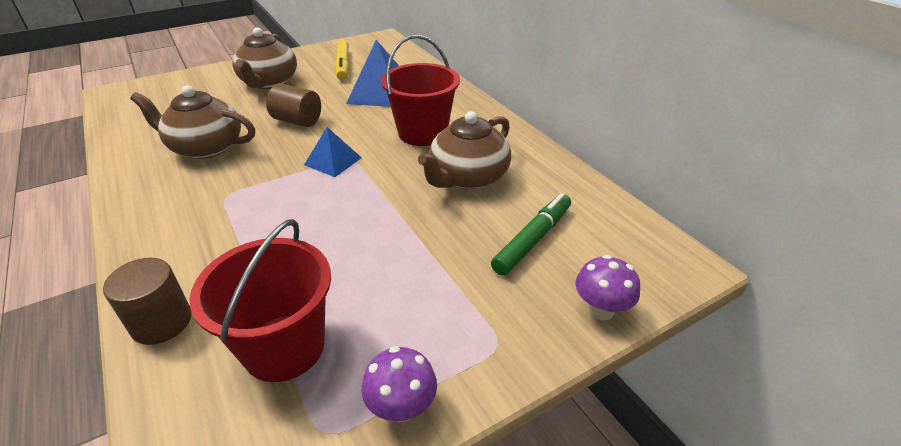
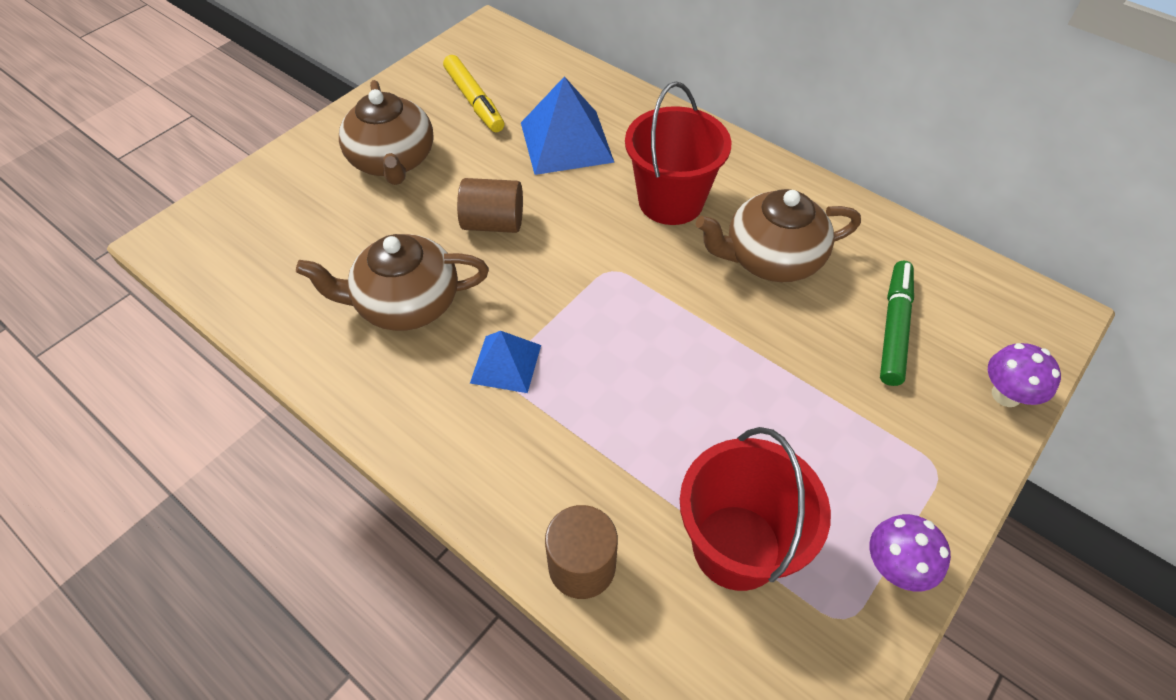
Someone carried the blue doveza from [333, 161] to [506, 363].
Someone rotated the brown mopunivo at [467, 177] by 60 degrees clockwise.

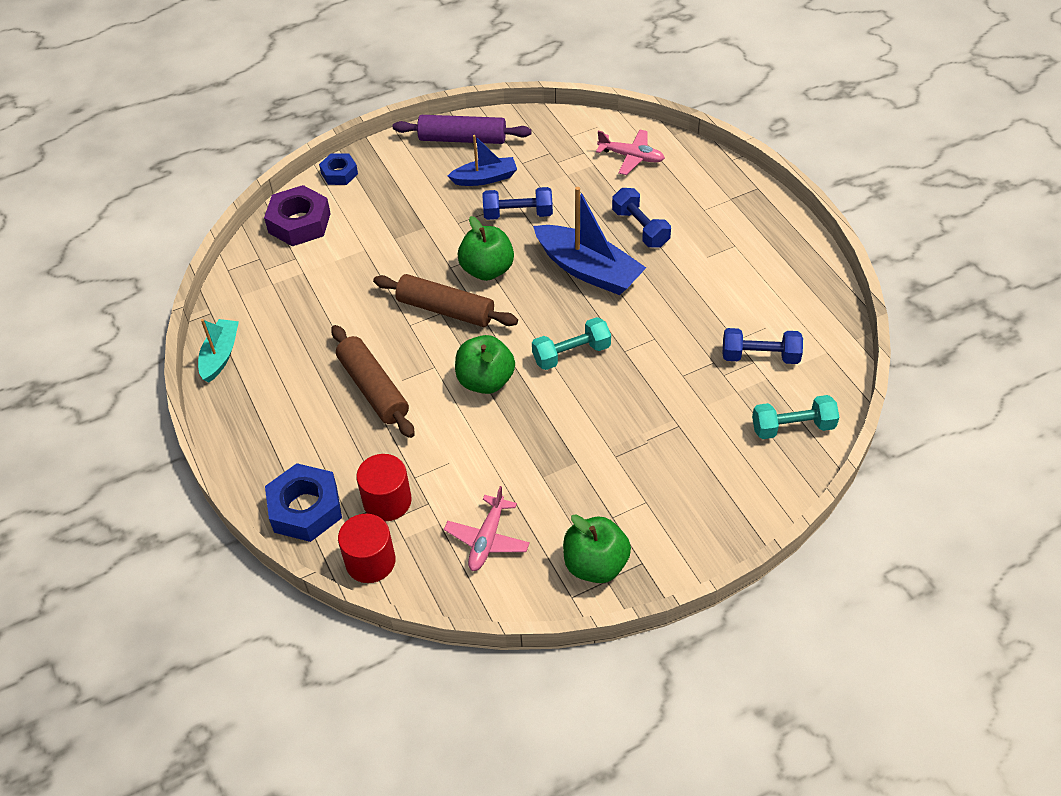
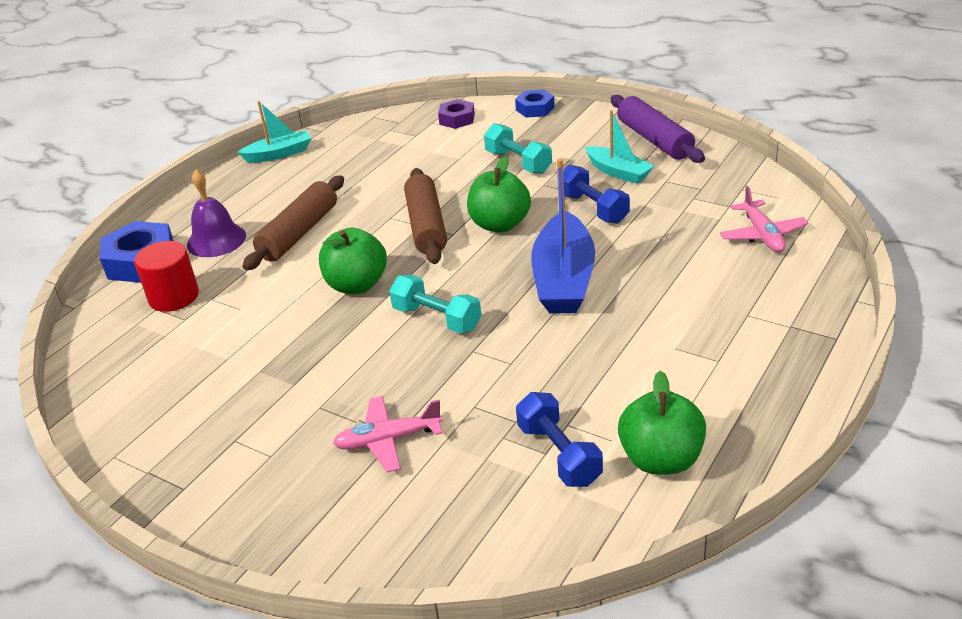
Someone took away the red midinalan at [370, 561].
Someone took away the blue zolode at [640, 228].
Someone put down the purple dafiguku at [216, 240].
Someone carried the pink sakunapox from [487, 539] to [388, 440].
Someone carried the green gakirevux from [595, 564] to [661, 459].
Someone carried the turquoise zolode from [792, 427] to [518, 162].
Someone repainted the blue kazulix at [485, 178], which became the turquoise kazulix at [618, 172].
Someone scaled the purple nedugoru at [299, 223] by 0.60.

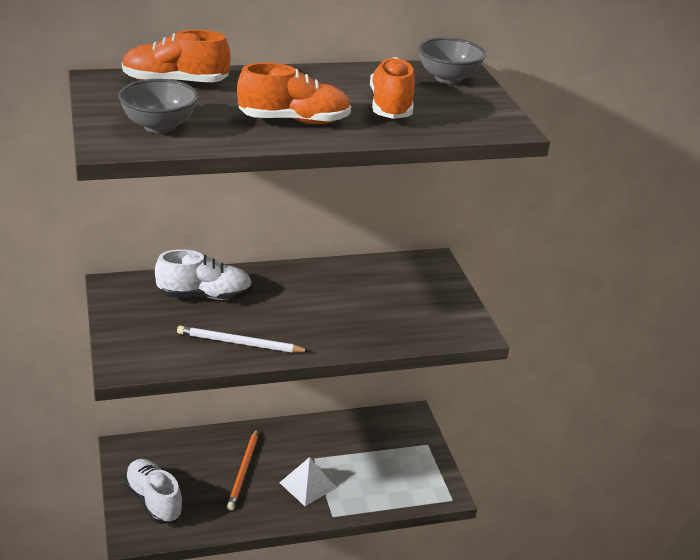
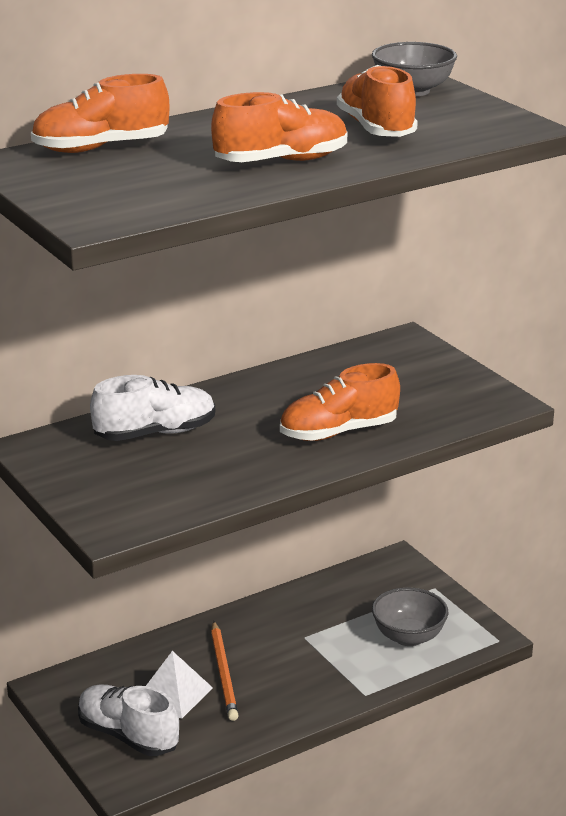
Someone took away the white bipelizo at [239, 343].
Someone put down the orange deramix at [338, 432].
Someone carried the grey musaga from [159, 126] to [408, 637].
Someone carried the white doveza from [307, 485] to [174, 694].

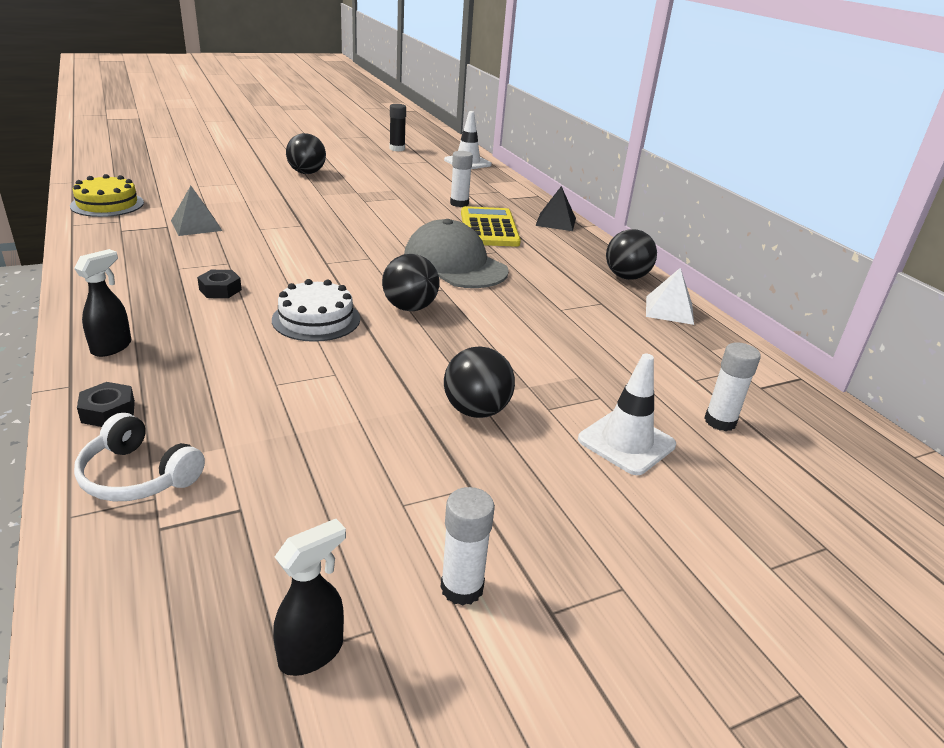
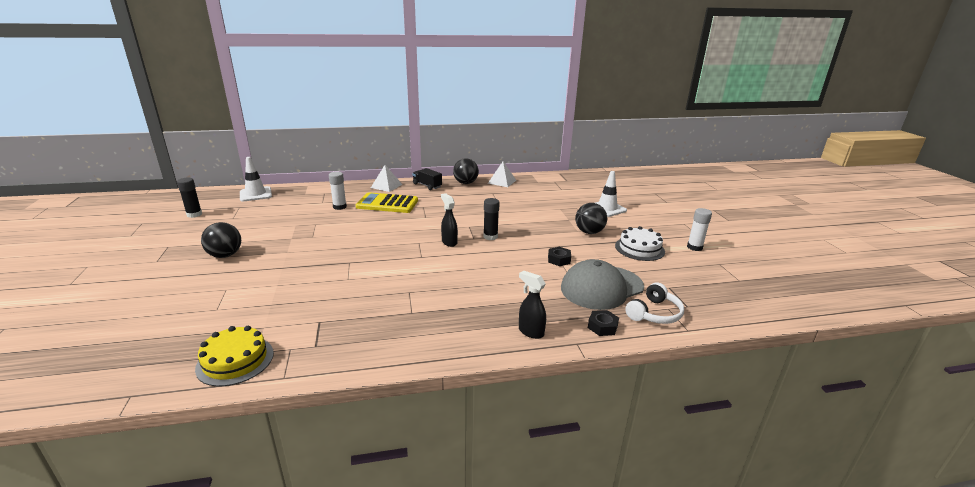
Someone took away the grey doveza at [196, 225].
Someone took away the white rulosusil at [720, 421].
Someone put down the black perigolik at [427, 185].
Someone carried the black nedugoru from [220, 289] to [559, 260].
Someone carried the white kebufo from [316, 319] to [639, 248].
Someone carried the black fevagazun from [312, 652] to [449, 242].
Someone carried the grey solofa from [454, 264] to [601, 287].
Someone swapped the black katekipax at [410, 308] for the black rulosusil at [490, 237].
Someone repainted the black doveza at [555, 222], which became the white doveza at [386, 186].

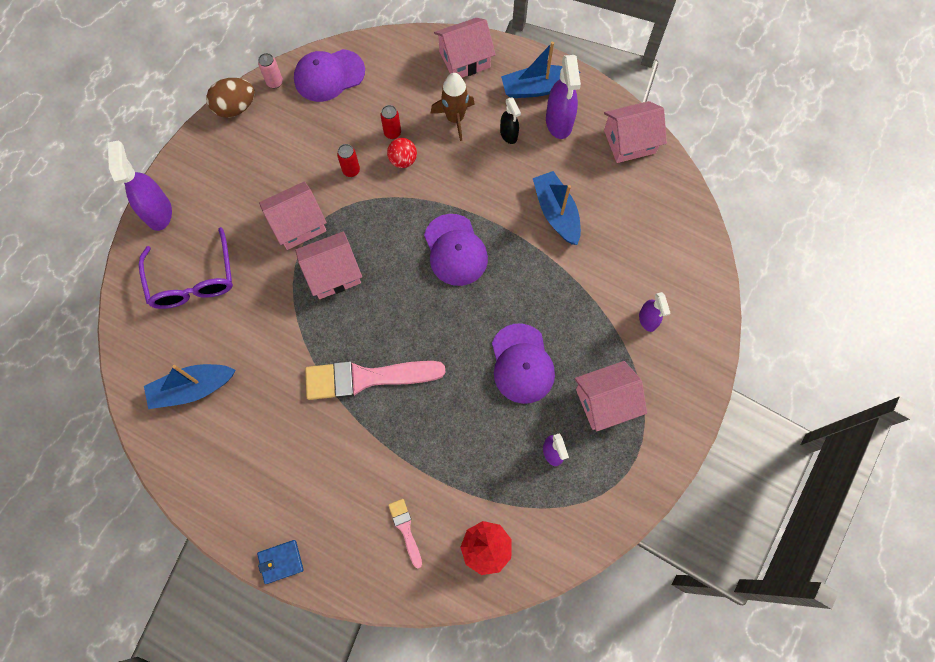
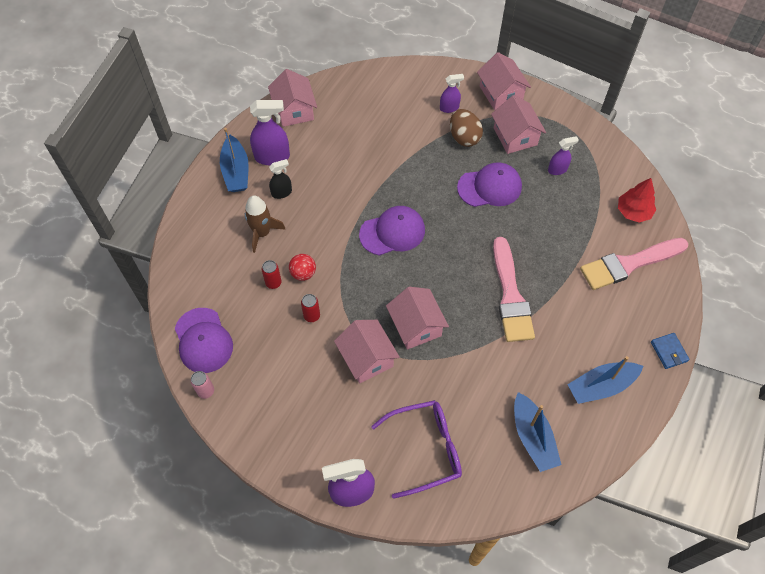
Someone carried the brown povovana from [236, 108] to [464, 137].
Someone carried the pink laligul from [464, 59] to [501, 93].
Someone carried the blue kazulix from [556, 213] to [601, 386].
Someone scaled the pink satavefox at [405, 529] by 2.15.

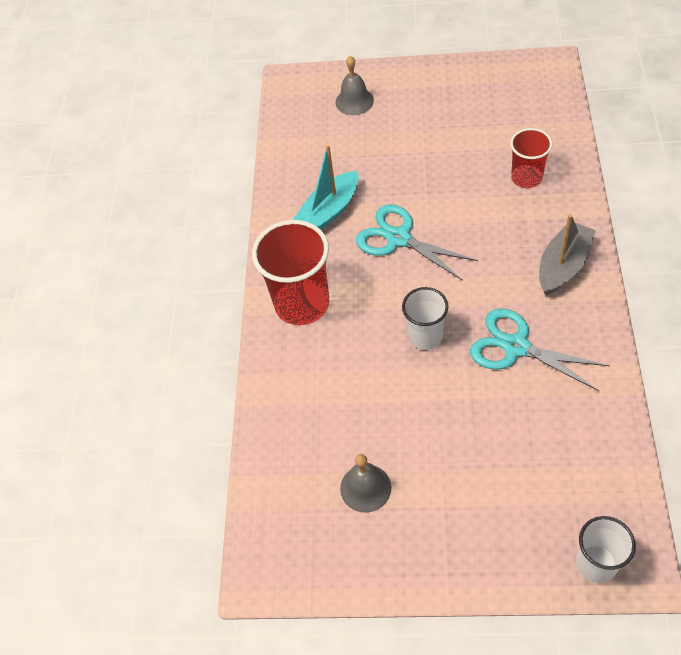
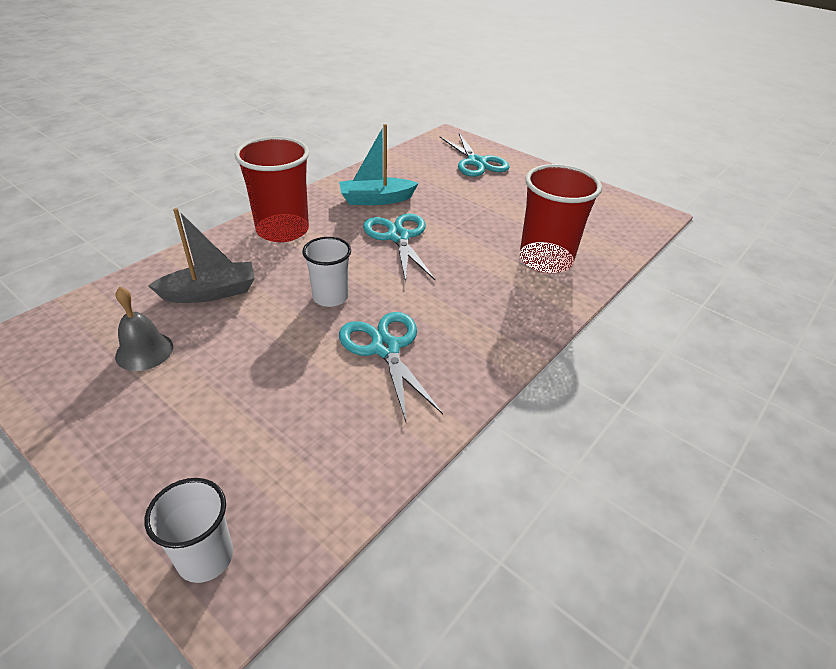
Someone carried the grey kazulix from [563, 265] to [210, 292].
Someone swapped the grey dafiguku at [354, 101] for the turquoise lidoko at [476, 162].
Someone scaled the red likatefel at [526, 178] by 1.68.

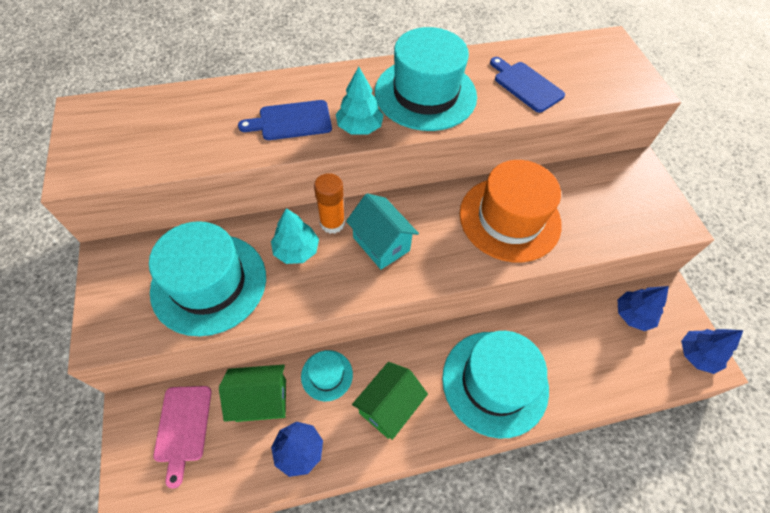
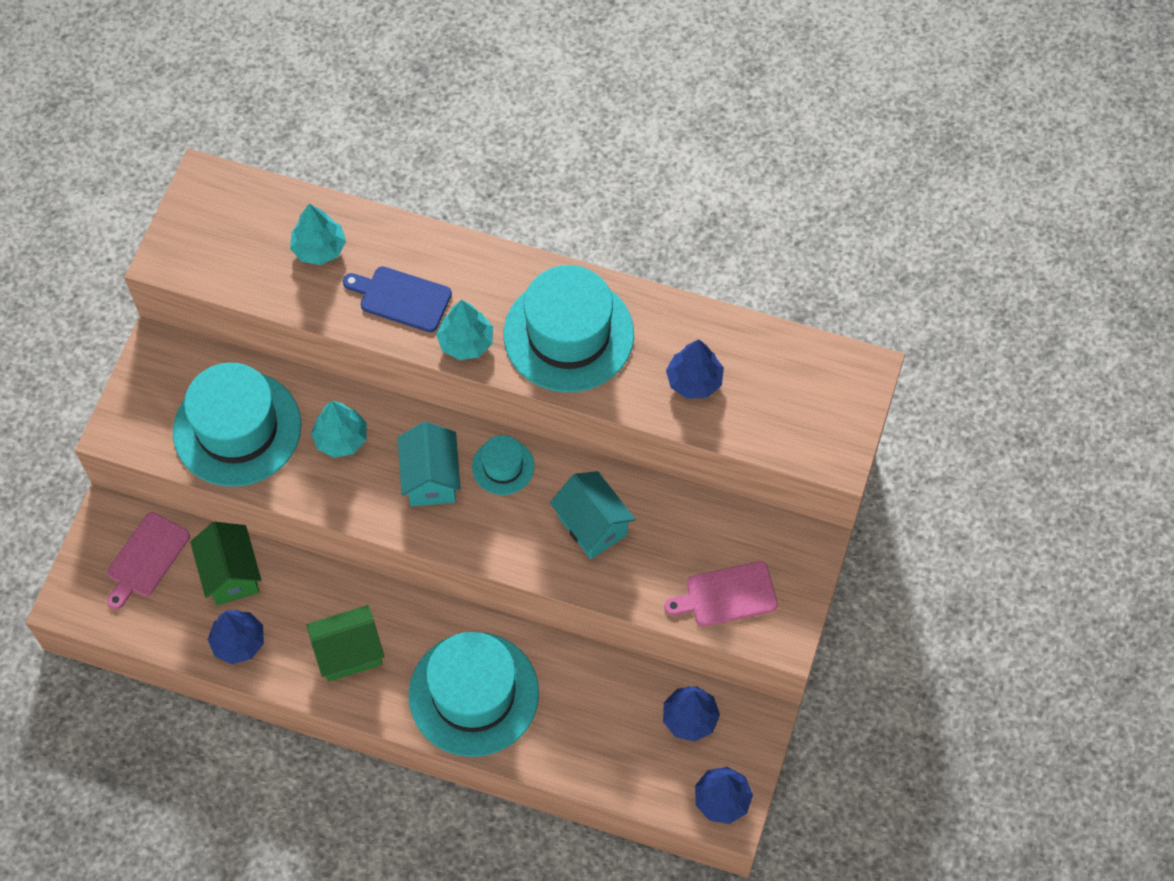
Someone took away the orange rulosusil at [332, 223].
Someone put down the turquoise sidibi at [319, 248].
Someone put down the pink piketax at [726, 595].
Someone carried the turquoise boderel from [327, 375] to [503, 466].
Someone swapped the orange boderel at [509, 218] for the turquoise laligul at [592, 526].
Someone swapped the blue piketax at [526, 85] for the blue sidibi at [694, 380].
Someone rotated the green laligul at [261, 400] by 45 degrees clockwise.

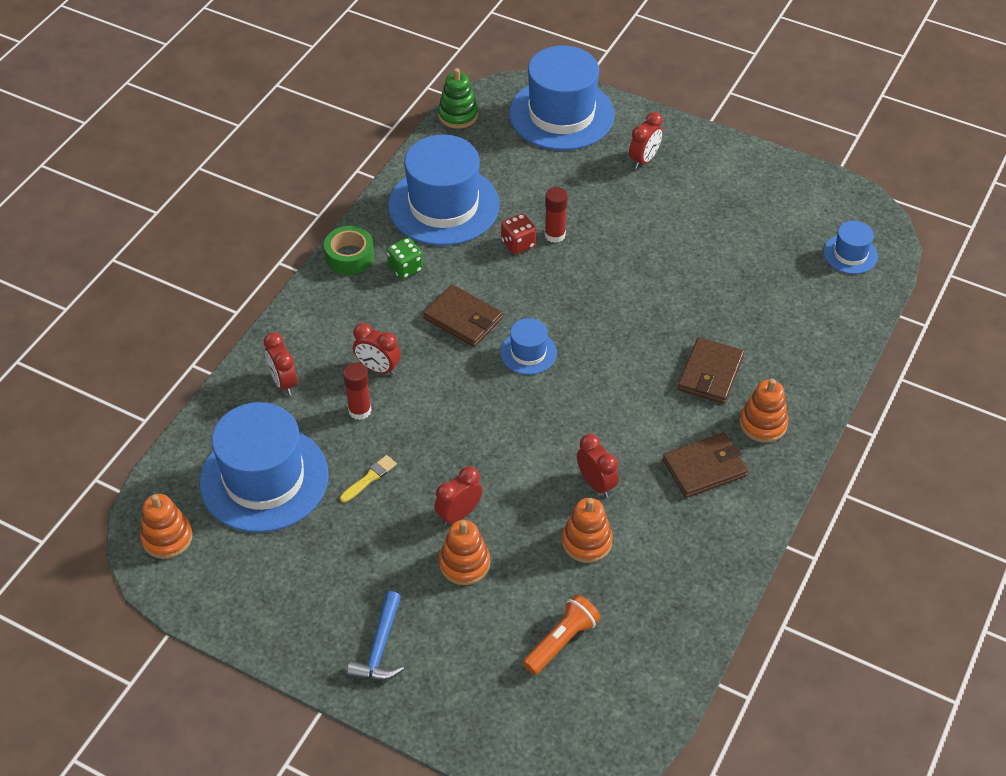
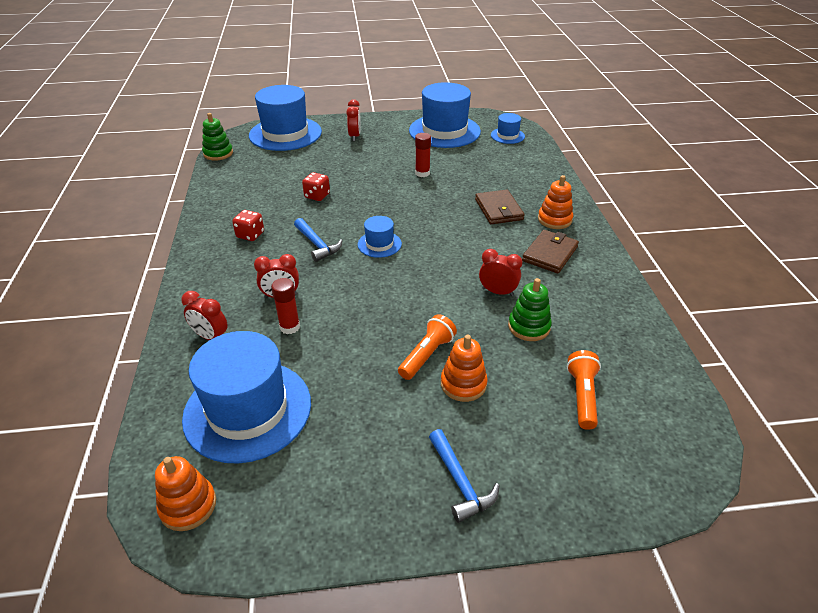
Someone took away the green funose at [349, 256].
Someone took away the yellow satavefox at [369, 478].
Someone carried the blue boderel from [443, 205] to [444, 131].
Someone carried the red rulosusil from [555, 235] to [422, 173].
Someone swapped the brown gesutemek at [463, 318] for the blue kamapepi at [317, 245].
Someone swapped the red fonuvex at [458, 514] for the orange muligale at [427, 355].
Someone repainted the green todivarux at [405, 268], which became the red todivarux at [250, 235].
Someone repainted the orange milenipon at [586, 542], which became the green milenipon at [529, 327].

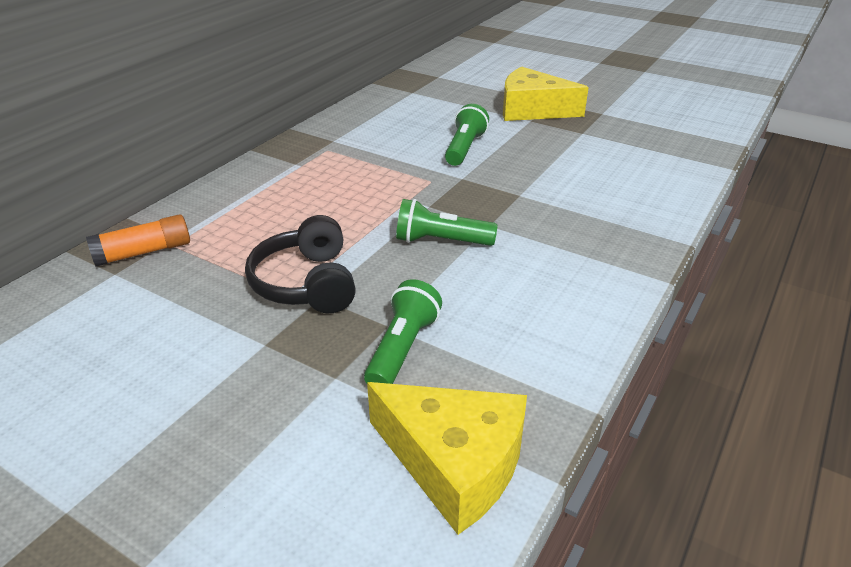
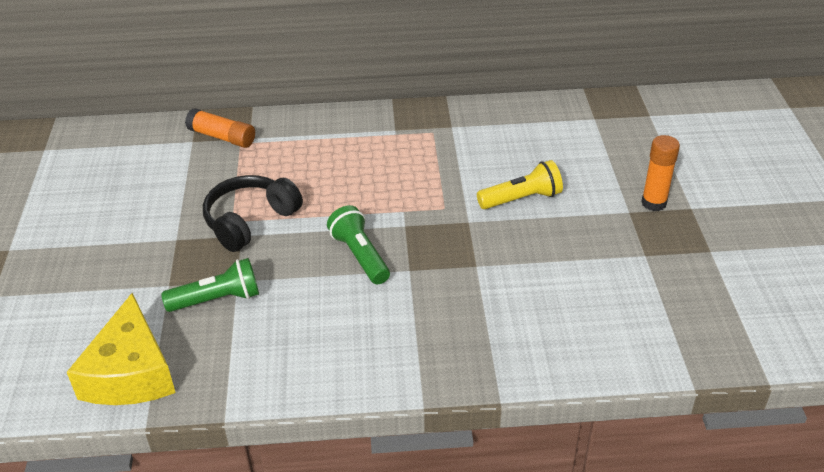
Someone swapped the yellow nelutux at [532, 110] for the orange rulosusil at [653, 203].
Someone repainted the green muligale at [465, 148], which became the yellow muligale at [522, 199].

